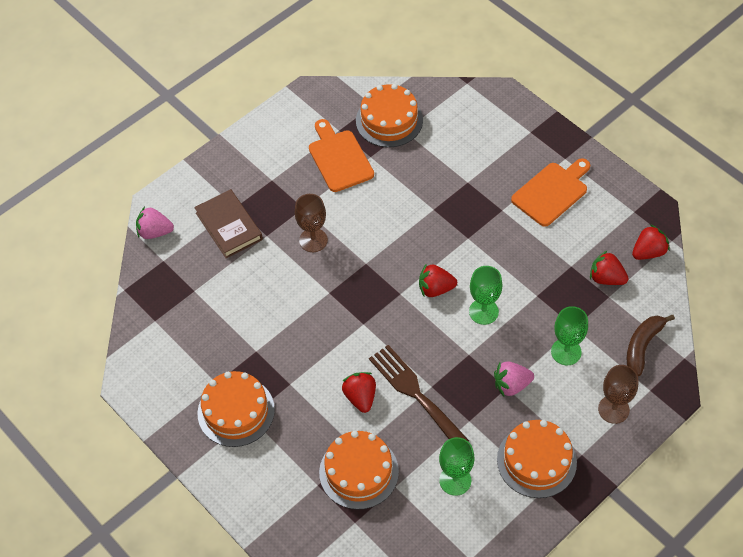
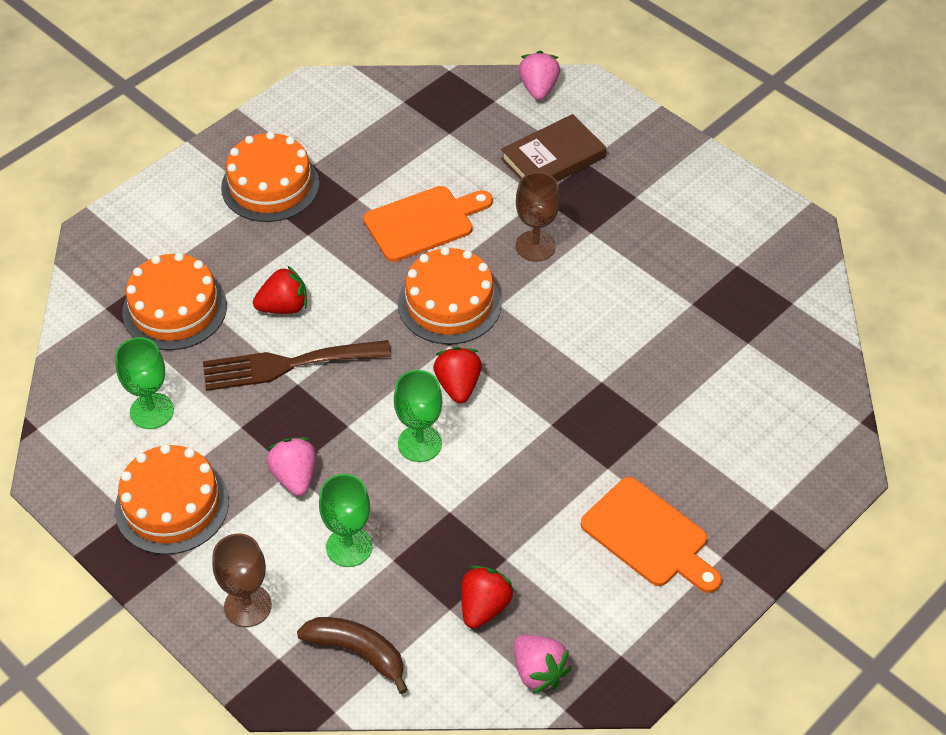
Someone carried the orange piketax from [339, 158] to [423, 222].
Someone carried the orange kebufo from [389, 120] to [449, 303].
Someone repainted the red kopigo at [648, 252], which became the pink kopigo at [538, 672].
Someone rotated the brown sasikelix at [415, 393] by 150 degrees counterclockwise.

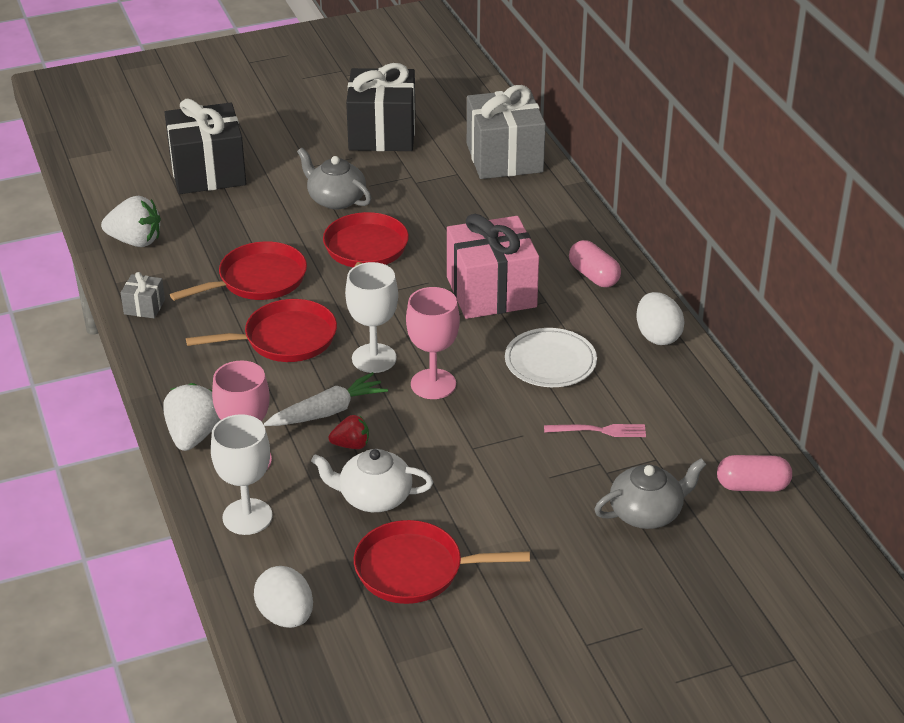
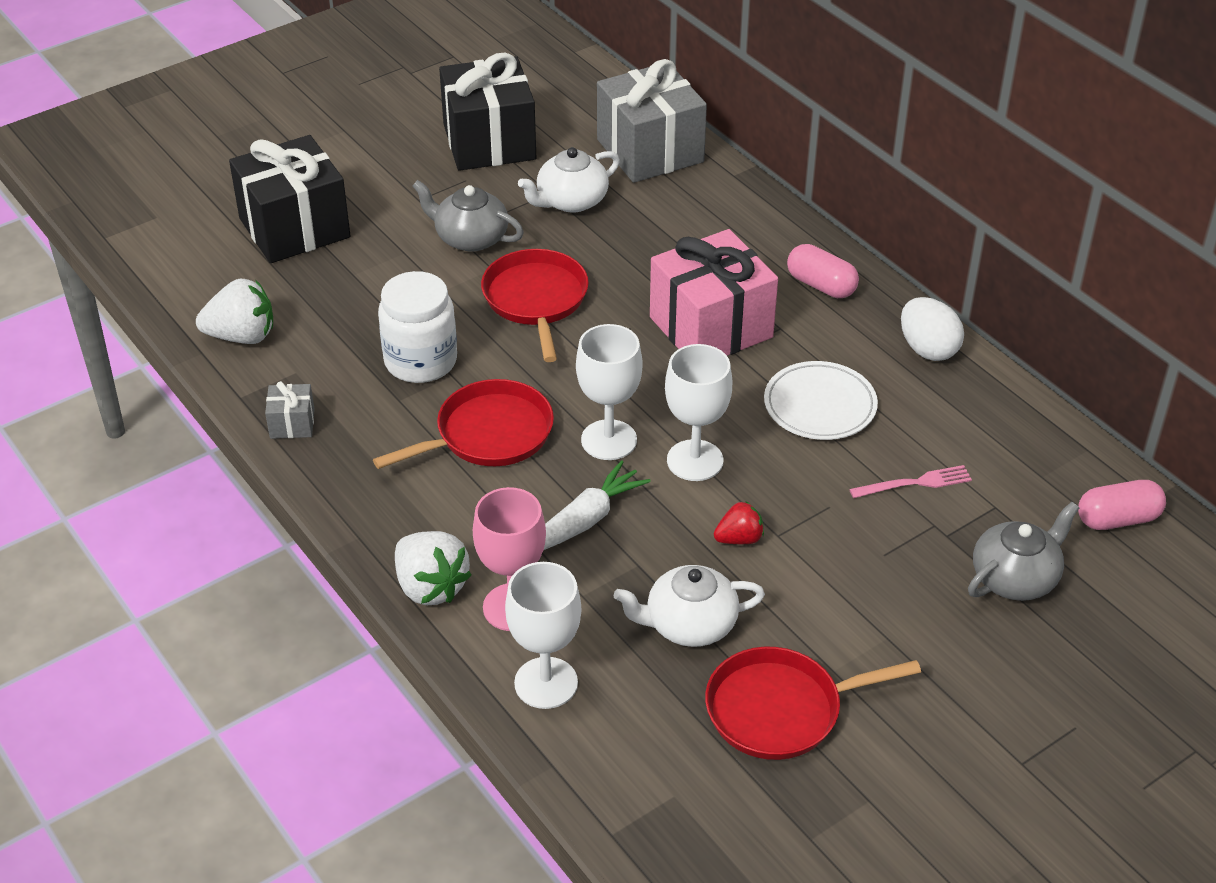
Someone took away the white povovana at [286, 616].
Someone put down the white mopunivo at [571, 201].
Someone carried the red kopigo from [351, 445] to [739, 539].
Someone swapped the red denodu at [258, 280] for the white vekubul at [420, 361].
Someone repainted the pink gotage at [433, 384], which became the white gotage at [695, 460].
Someone rotated the white kopigo at [193, 435] by 150 degrees clockwise.

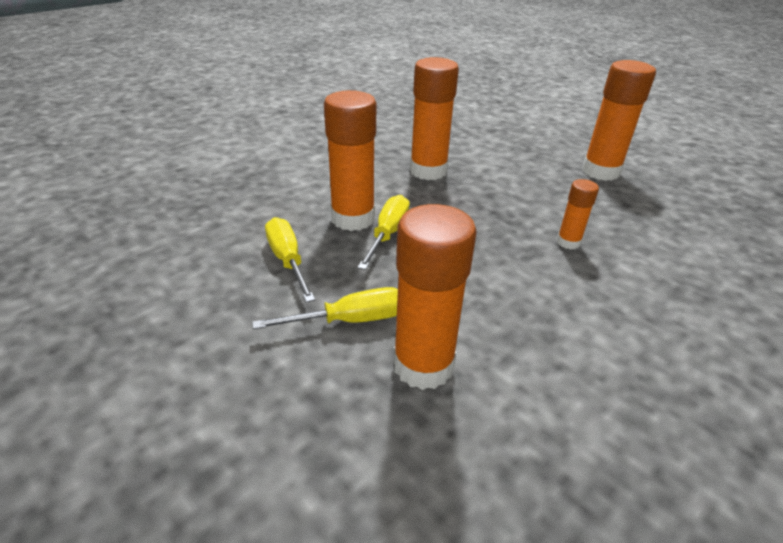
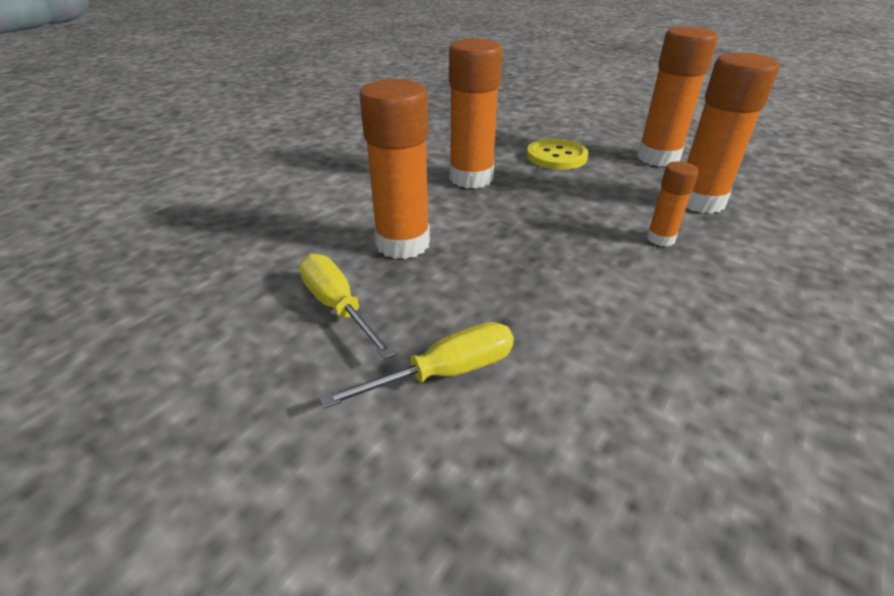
Someone took away the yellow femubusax at [388, 234].
Someone put down the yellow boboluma at [556, 156].
Someone carried the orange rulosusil from [423, 365] to [699, 201].

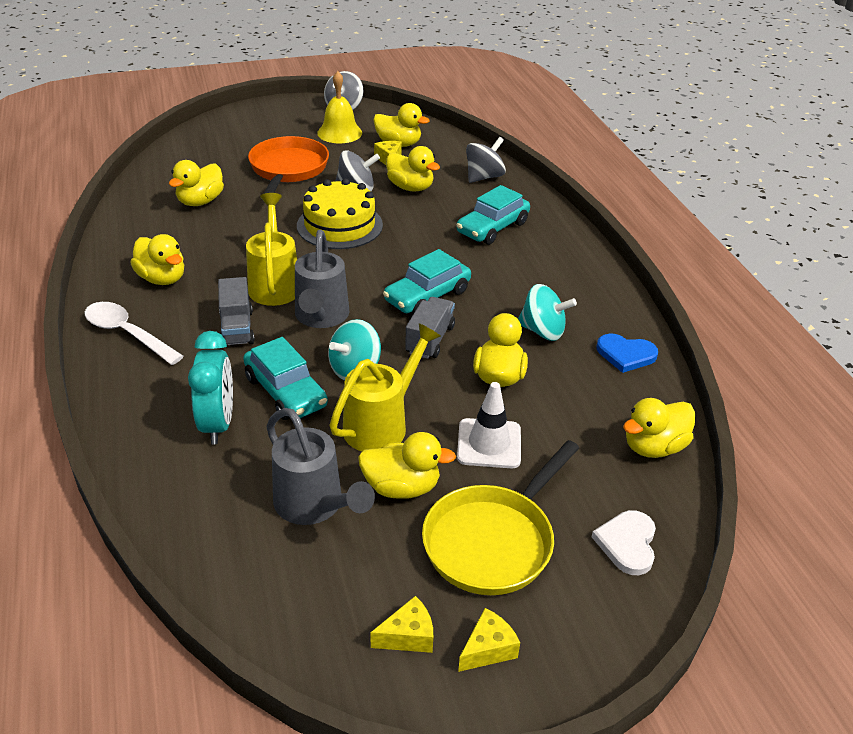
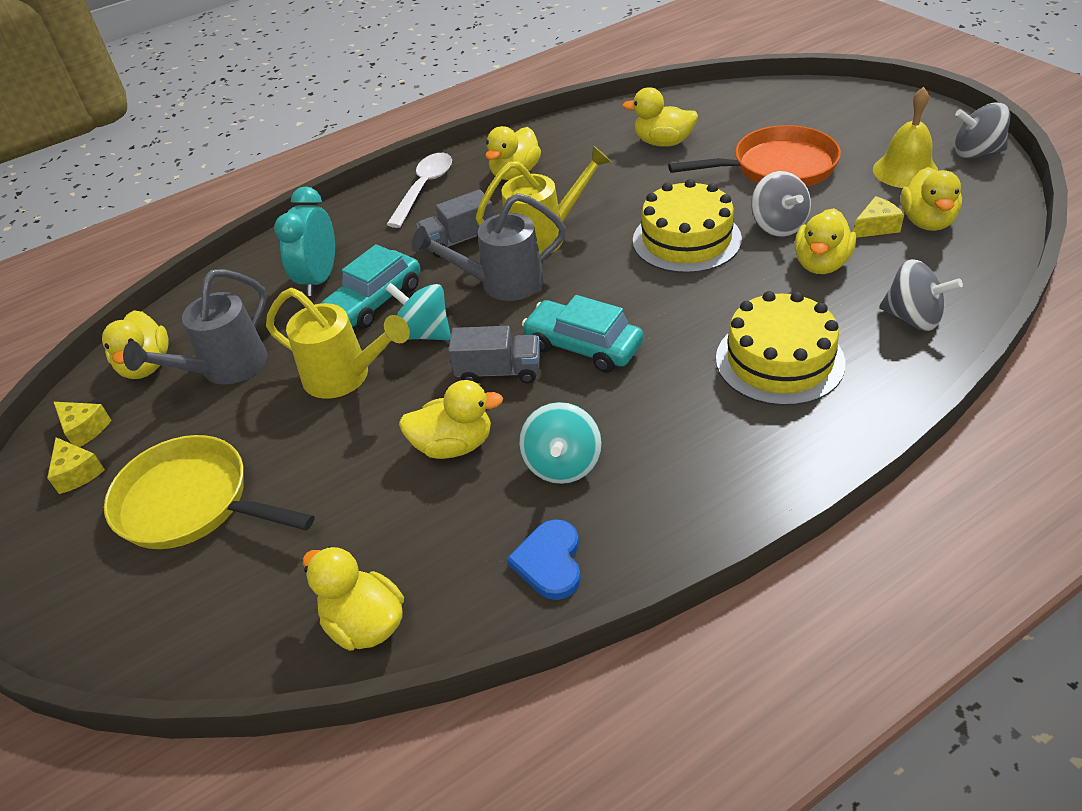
Someone took away the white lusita at [489, 444].
Someone took away the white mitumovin at [627, 543].
Someone carried the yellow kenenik from [401, 487] to [146, 366].
Someone carried the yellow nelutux from [488, 649] to [84, 429].
Someone swapped the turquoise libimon at [492, 228] for the yellow kebufo at [779, 360].
Someone rotated the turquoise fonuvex at [218, 424] by 120 degrees clockwise.

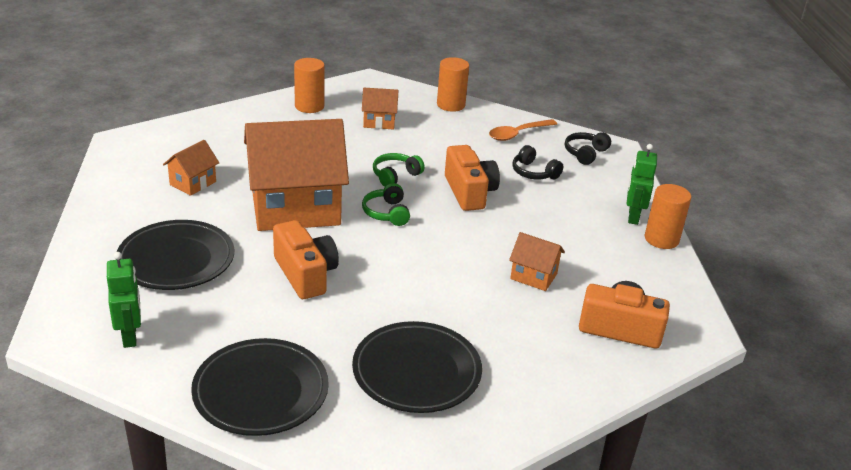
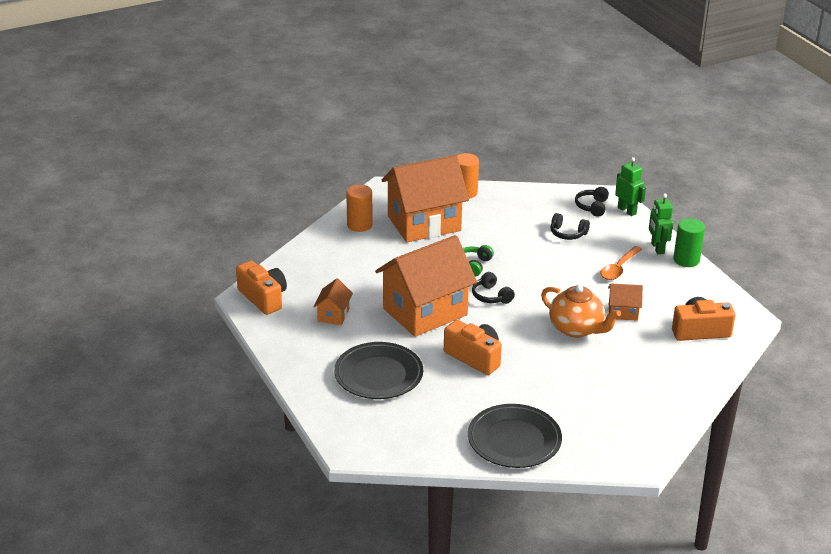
Someone took away the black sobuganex at [416, 372].
Someone put down the orange mopunivo at [576, 329].
Someone carried the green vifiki from [130, 336] to [627, 210].
Someone carried the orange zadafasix from [469, 192] to [263, 298].
Someone carried the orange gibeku from [518, 134] to [619, 268].
Someone repainted the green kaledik at [386, 213], which became the black kaledik at [491, 296].
Someone repainted the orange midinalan at [661, 239], which became the green midinalan at [686, 260].
Someone scaled the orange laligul at [379, 122] by 2.29.

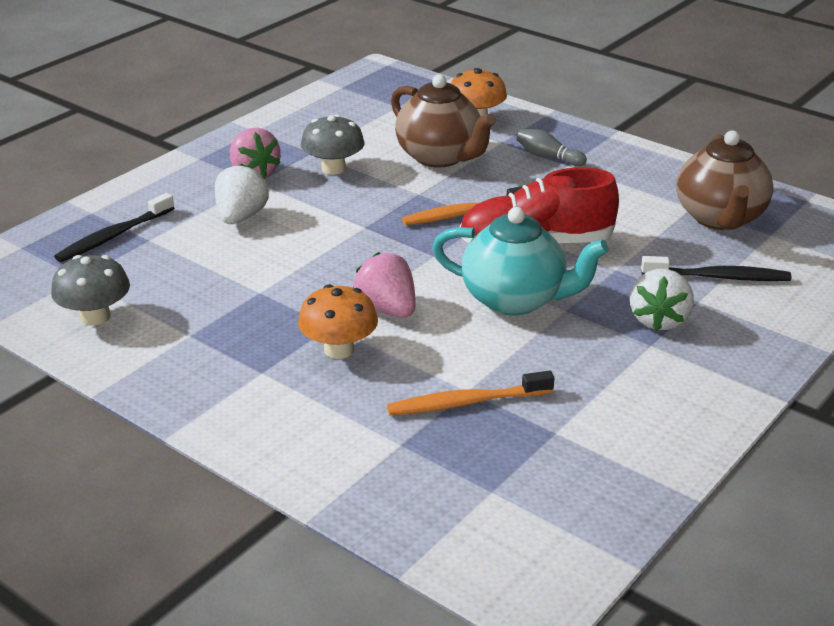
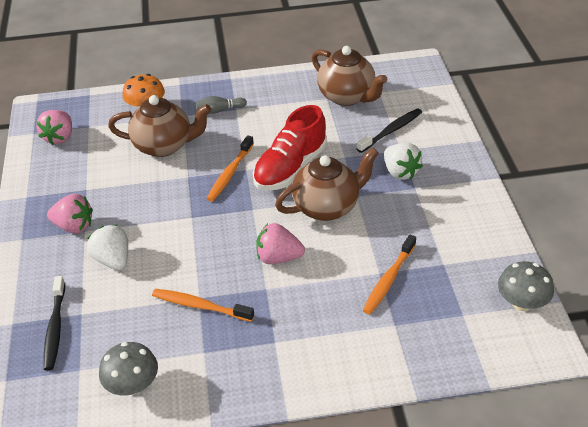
Someone took away the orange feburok at [339, 349].
Someone put down the pink kopigo at [60, 137].
Someone put down the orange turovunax at [200, 306].
Someone carried the grey feburok from [333, 168] to [521, 303].
Someone repainted the turquoise mopunivo at [515, 300], which became the brown mopunivo at [327, 207].

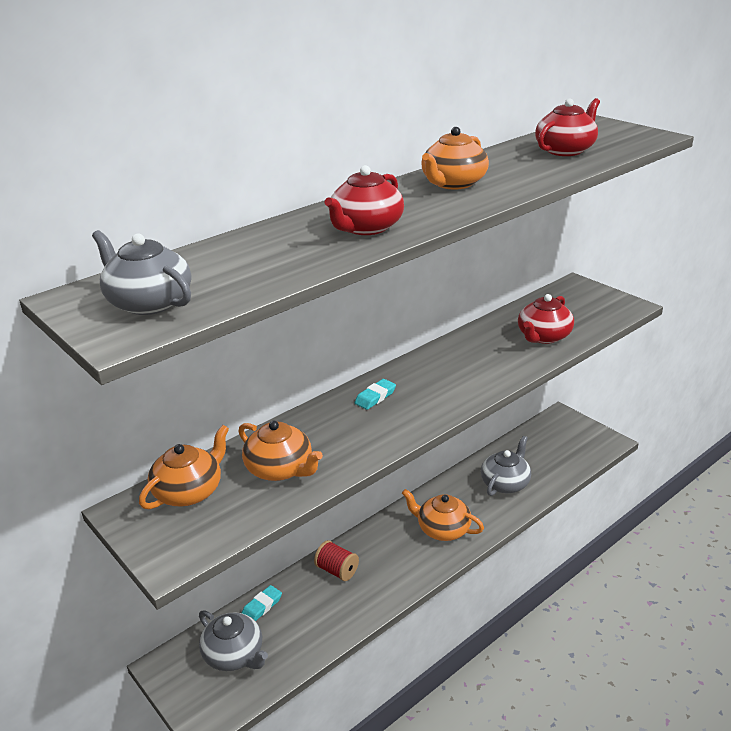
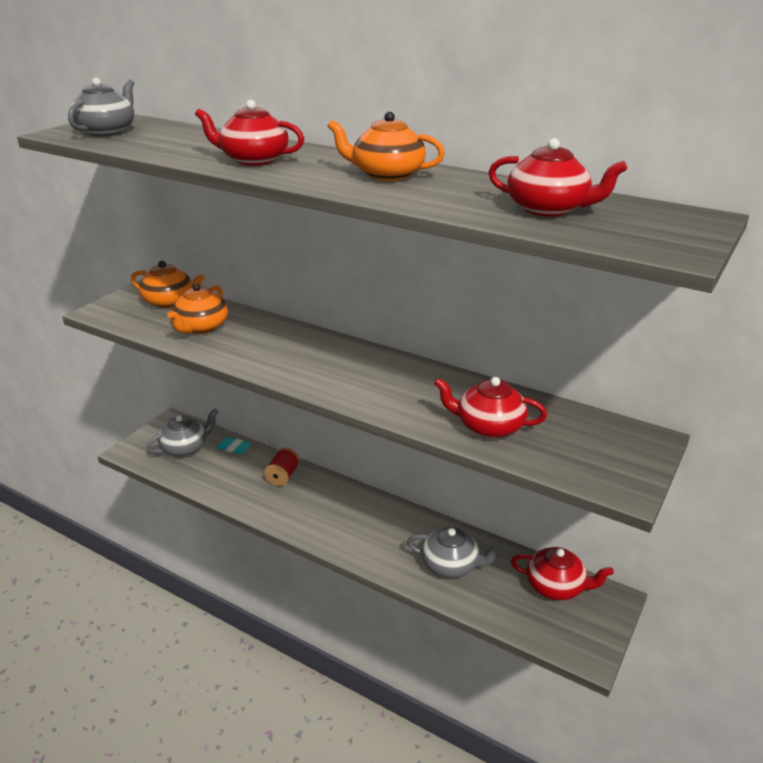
Someone took away the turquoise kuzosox at [375, 397].
Someone took away the orange mopunivo at [442, 529].
Someone put down the red mopunivo at [556, 586].
Someone rotated the grey mopunivo at [234, 654] by 150 degrees counterclockwise.

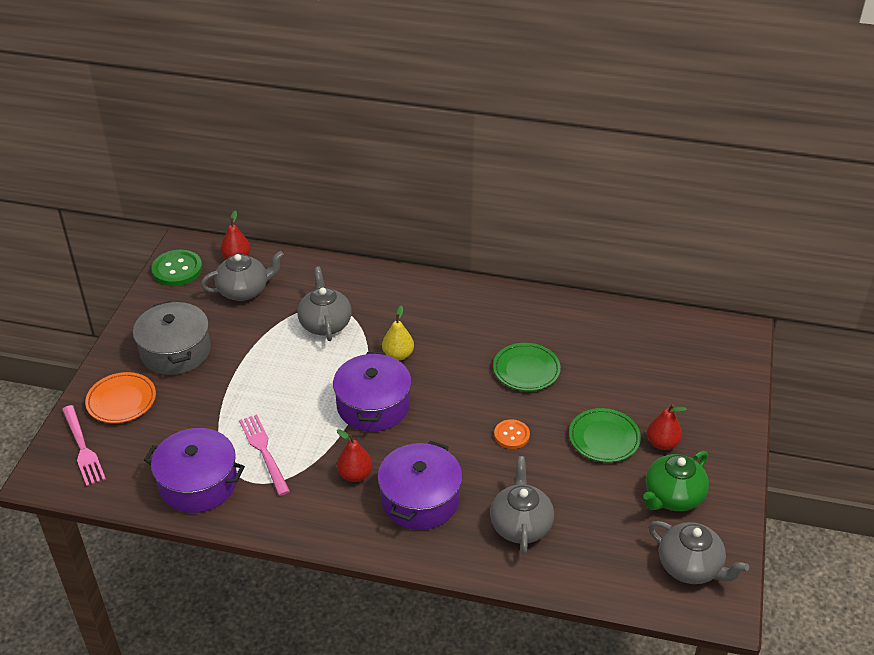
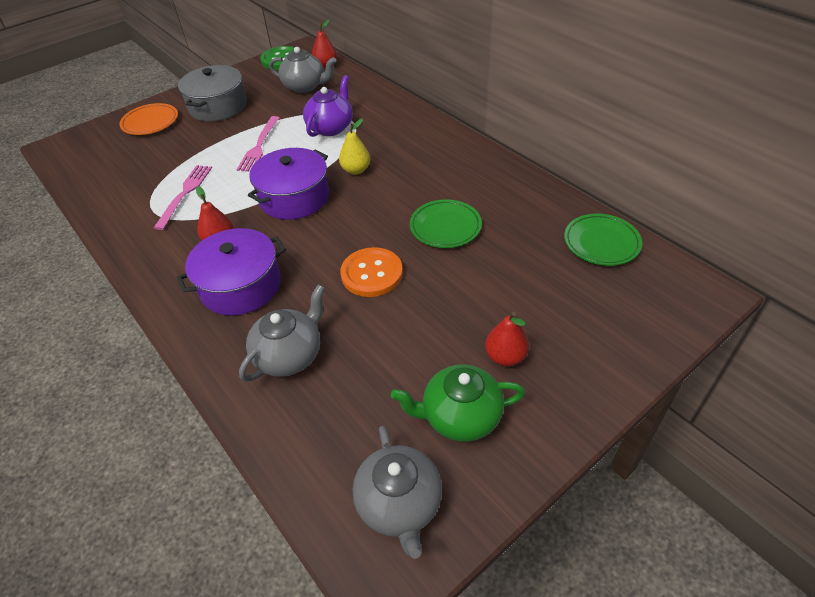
Someone took away the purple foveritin at [198, 483].
Someone carried the pink sasikelix from [83, 448] to [259, 146].
Someone carried the green sobuganex from [604, 438] to [601, 243].
Someone repainted the grey mopunivo at [325, 324], which became the purple mopunivo at [331, 127].
Someone scaled the orange boboluma at [511, 435] by 1.61.

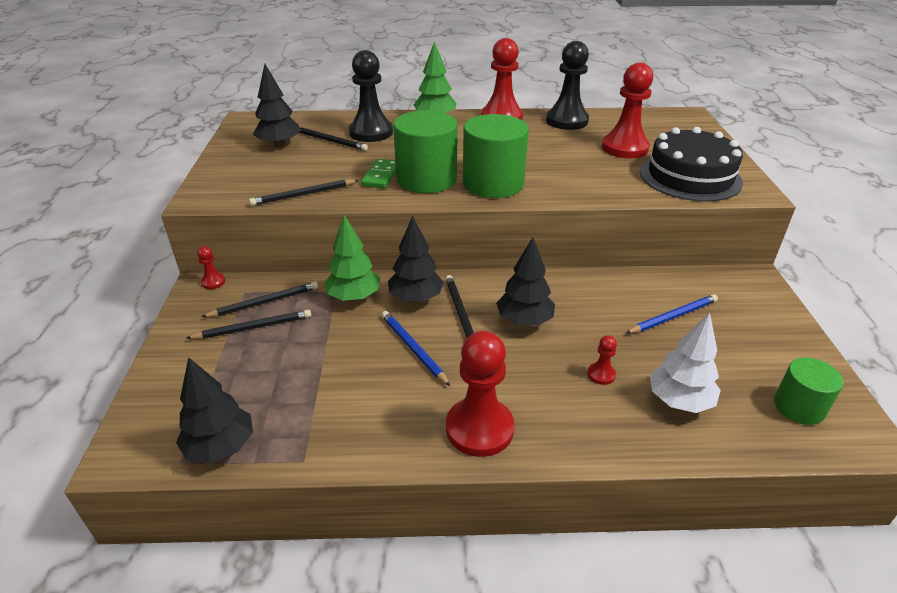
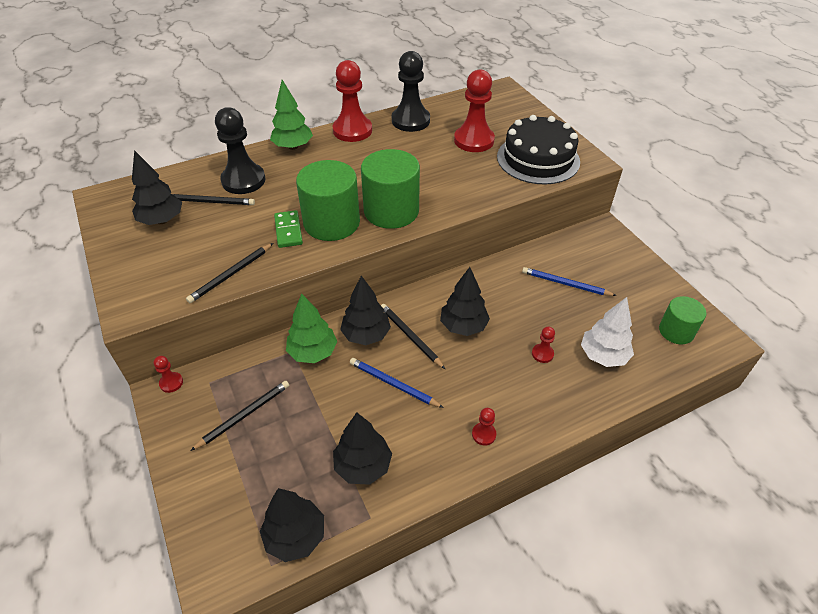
Someone took away the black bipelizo at [264, 302].
Someone put down the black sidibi at [363, 466].
Someone rotated the blue bipelizo at [673, 316] by 105 degrees counterclockwise.
Someone scaled the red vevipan at [479, 429] by 0.44.

